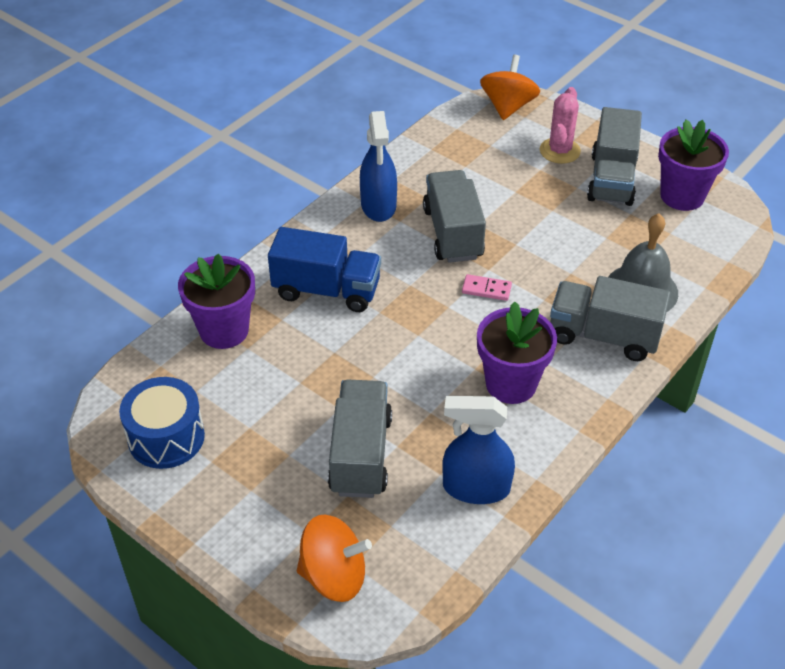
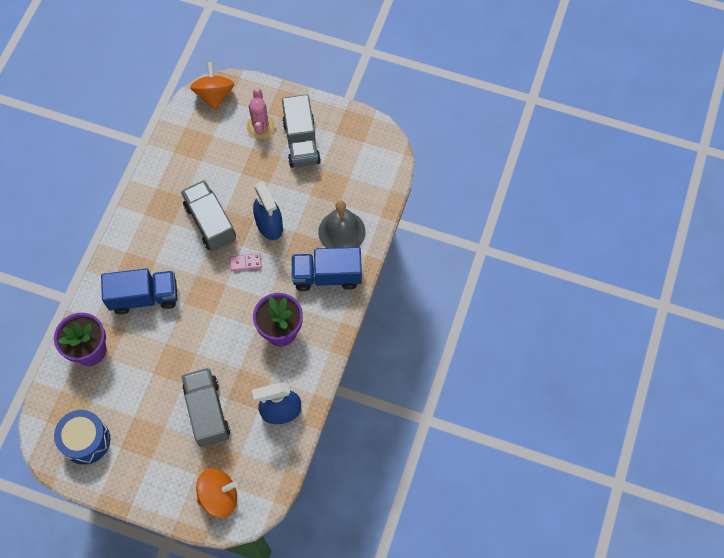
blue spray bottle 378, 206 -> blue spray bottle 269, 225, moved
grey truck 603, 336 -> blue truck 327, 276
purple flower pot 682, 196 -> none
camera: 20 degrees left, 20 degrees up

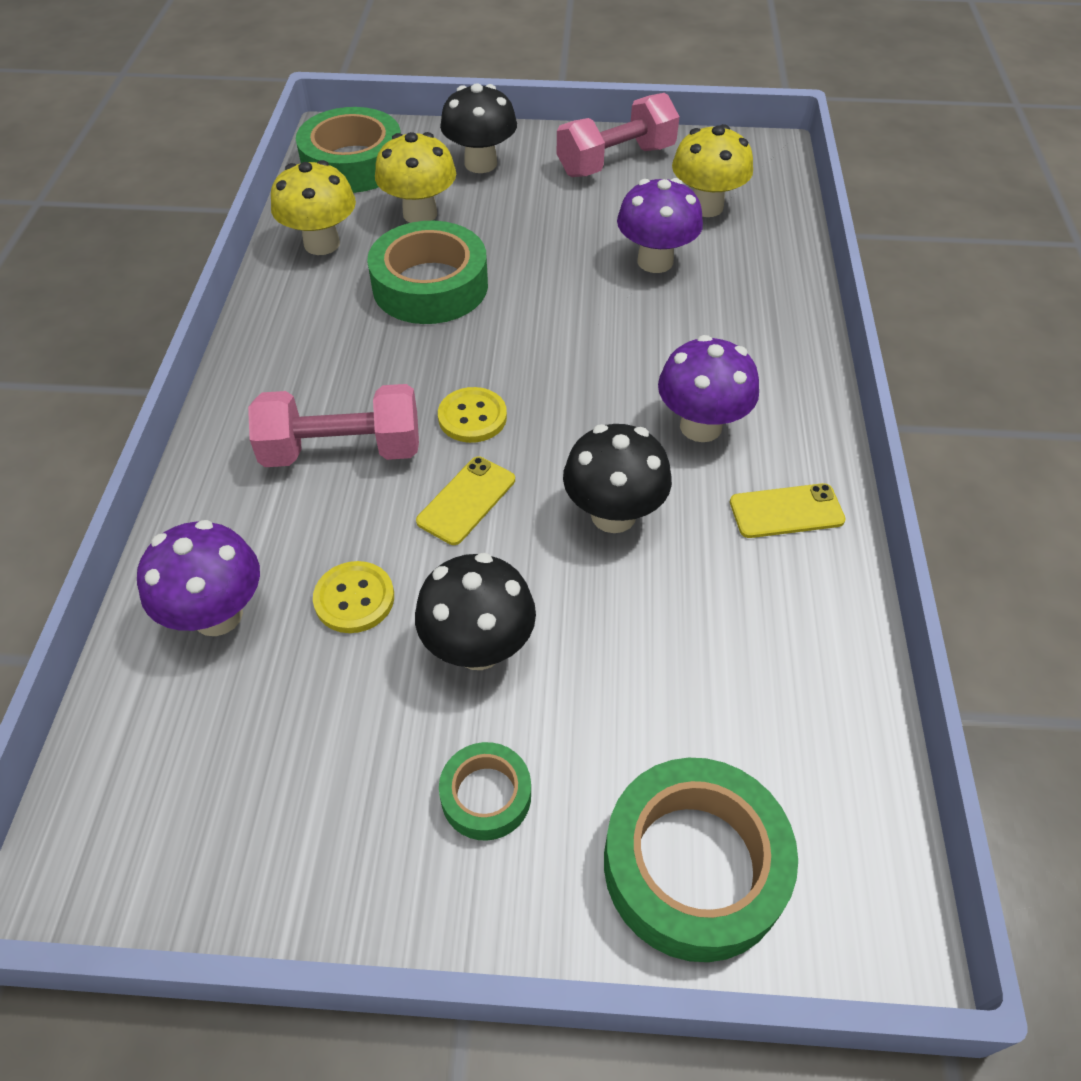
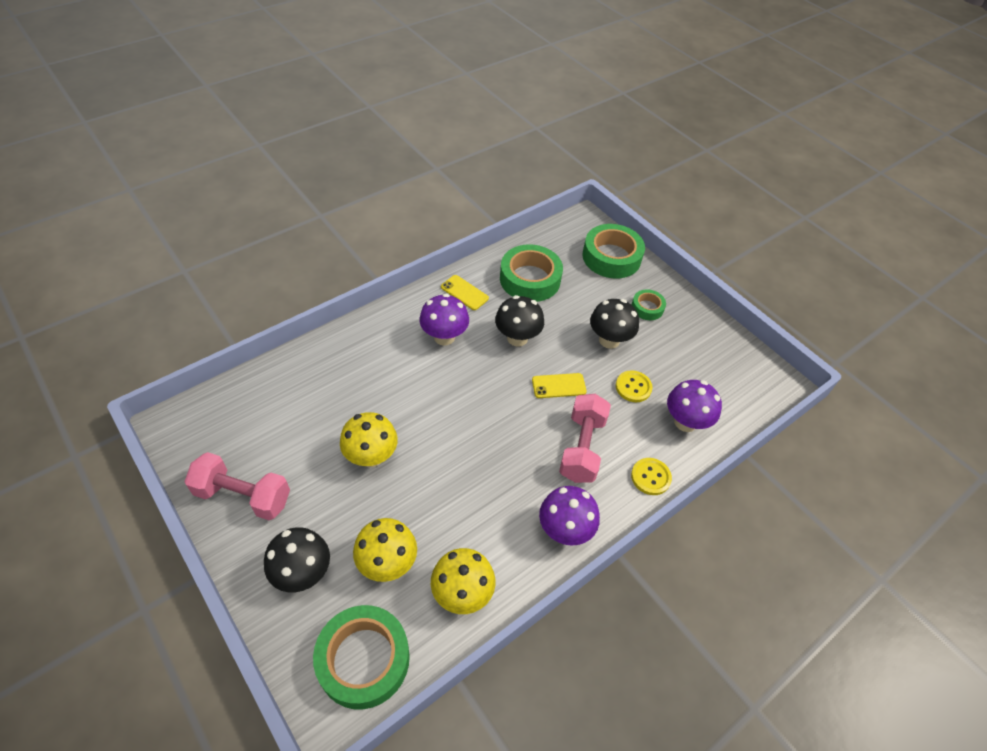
pink dumbbell 342, 451 -> pink dumbbell 582, 448, 60 degrees clockwise
green tape 430, 285 -> green tape 530, 279, moved
yellow button 472, 417 -> yellow button 650, 477, moved
purple mushroom 655, 261 -> purple mushroom 564, 530, moved
yellow mushroom 706, 207 -> yellow mushroom 371, 456, moved
camera: 135 degrees left, 0 degrees up

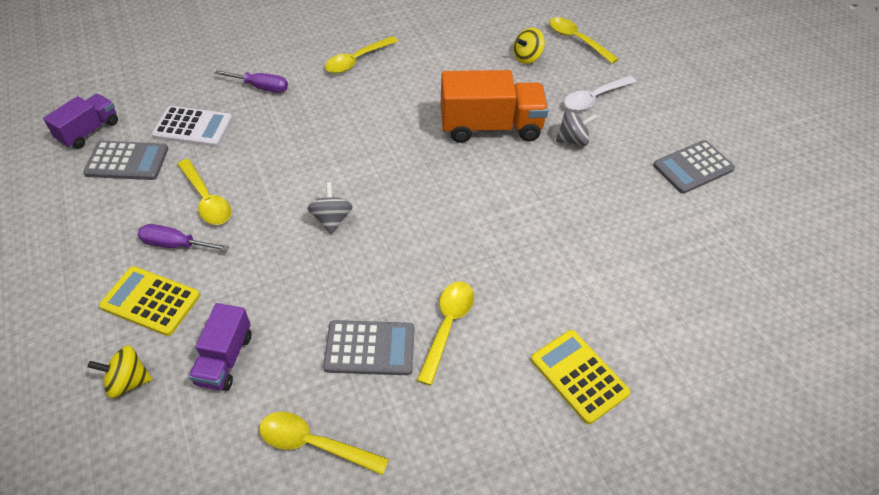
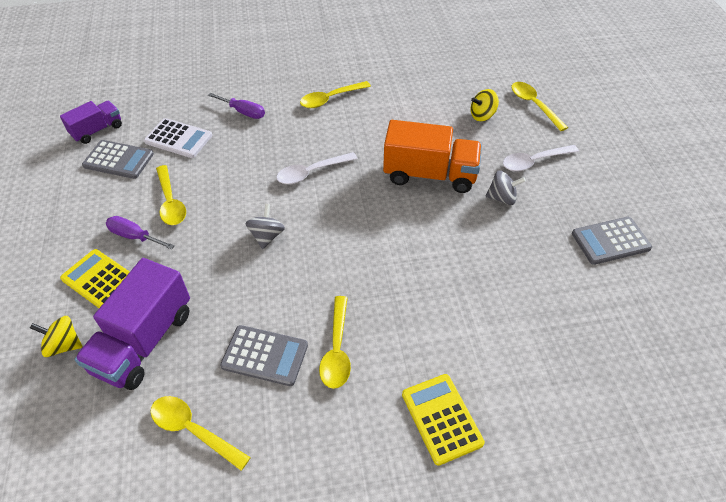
purple truck 225, 359 -> purple truck 144, 341, x1.72
yellow spoon 447, 326 -> yellow spoon 337, 349, 150 degrees clockwise
none -> white spoon 311, 172
camera: 15 degrees right, 0 degrees up

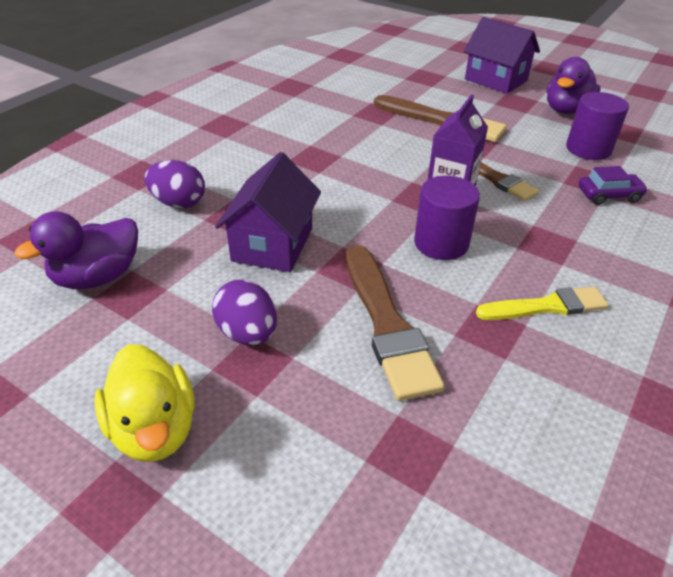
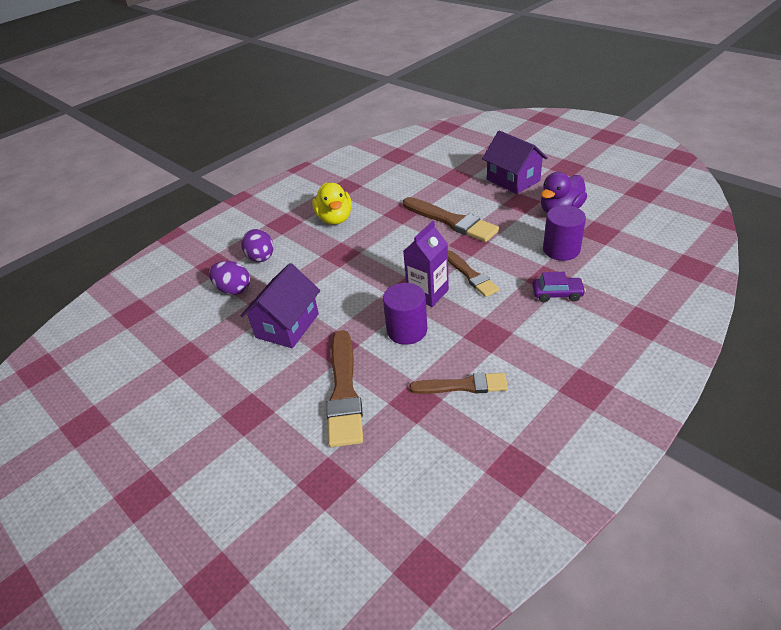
purple duck 98, 277 -> none
yellow duck 155, 429 -> yellow duck 335, 219, moved
purple egg 248, 333 -> purple egg 261, 258, moved
yellow brush 546, 306 -> brown brush 463, 385
camera: 15 degrees right, 0 degrees up

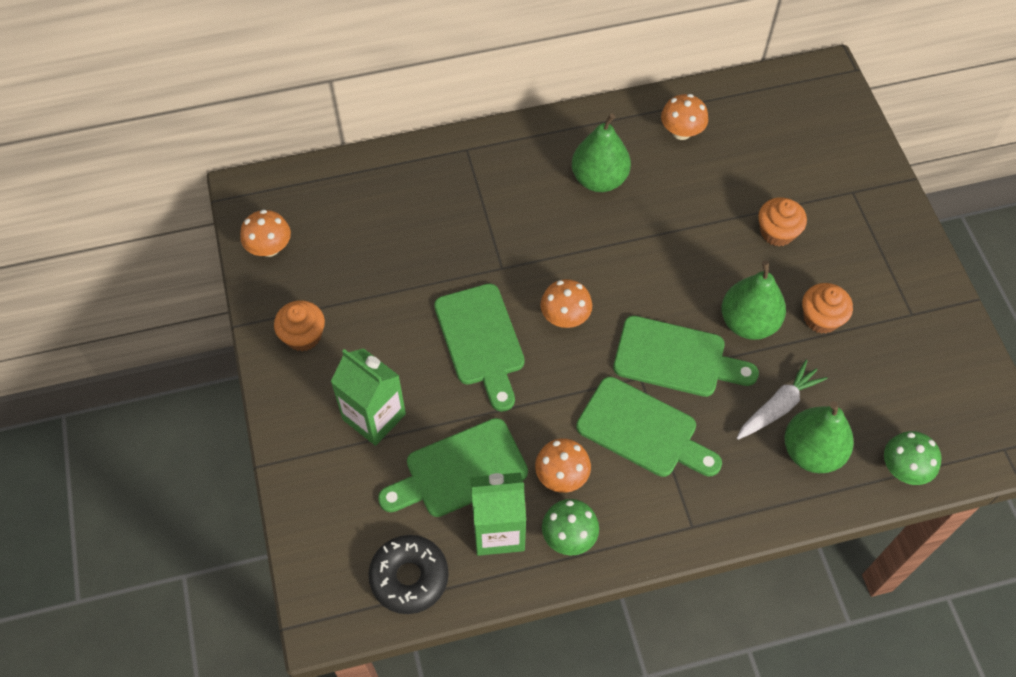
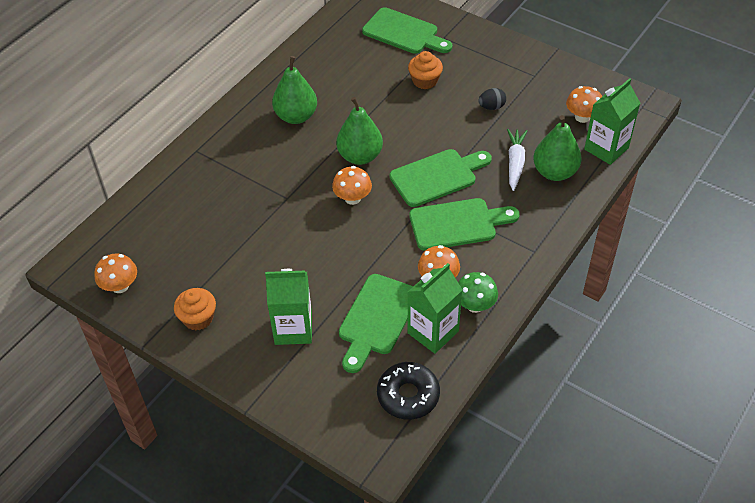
green cutting board 481, 340 -> green cutting board 404, 33, moved
orange mushroom 681, 132 -> orange mushroom 582, 117, moved
green pear 748, 322 -> green pear 360, 156, moved
orange cupcake 821, 318 -> black egg 491, 107
green mushroom 904, 468 -> green carton 606, 148
camera: 40 degrees left, 10 degrees down

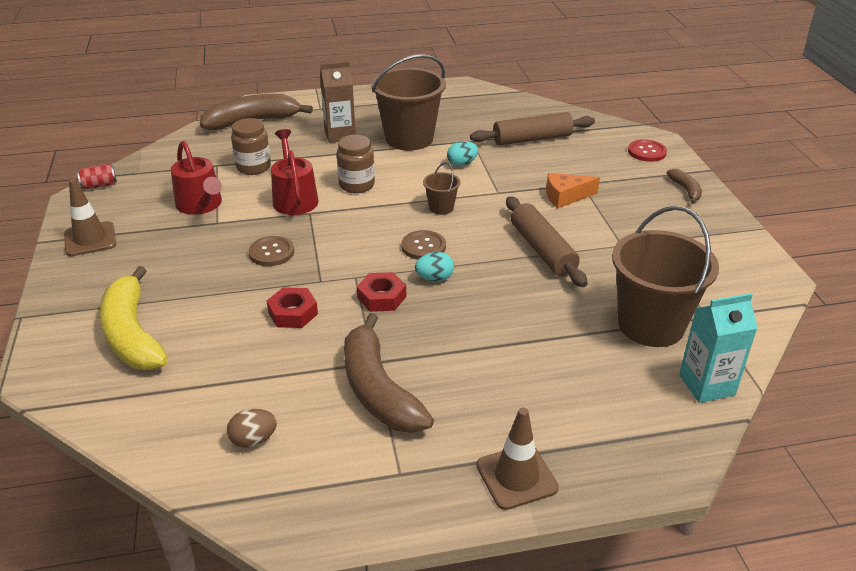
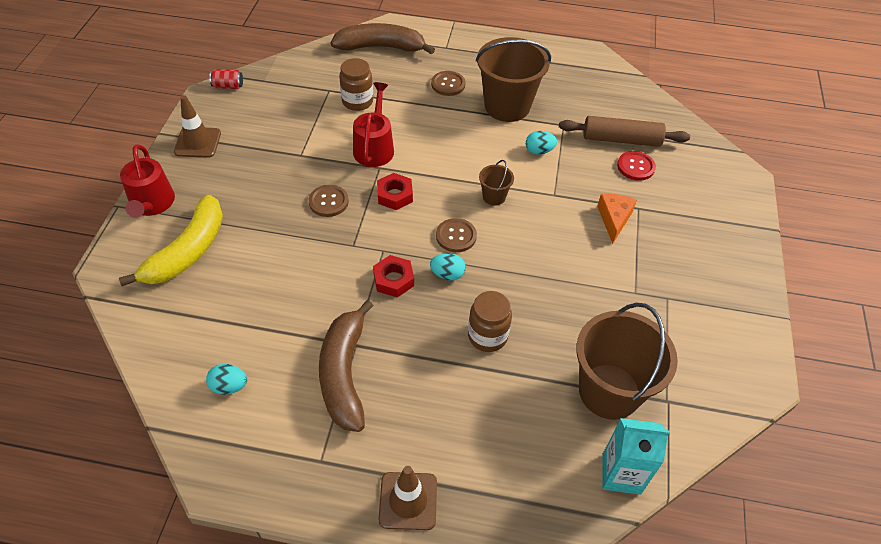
yellow banana 132, 334 -> yellow banana 188, 251, 150 degrees counterclockwise
red watering can 201, 205 -> red watering can 152, 204, moved
brown egg 253, 440 -> turquoise egg 229, 386
red nut 293, 313 -> red nut 394, 195, moved
brown carton 340, 135 -> brown button 448, 84
brown jar 357, 185 -> brown jar 487, 336, moved
brown rolling pin 542, 250 -> none
orange cheese 565, 197 -> orange cheese 614, 219, 90 degrees clockwise
red button 646, 152 -> red button 635, 167, moved
brown banana 685, 190 -> none
camera: 20 degrees right, 15 degrees up

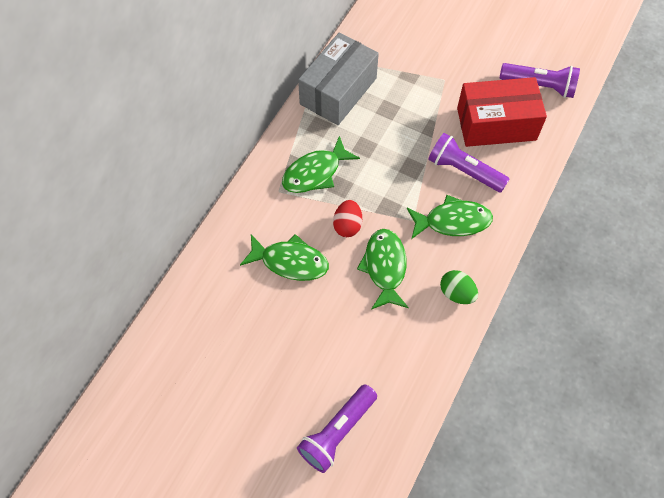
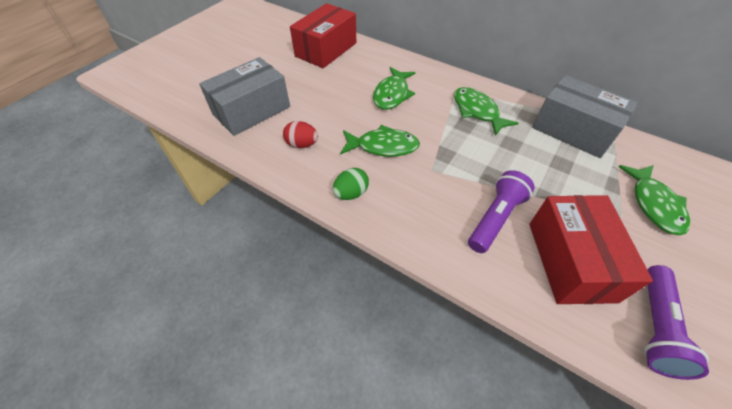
purple flashlight 337, 432 -> grey box 251, 110
red egg 347, 225 -> red egg 302, 144, moved
green fish 453, 221 -> green fish 654, 204, moved
none -> red box 326, 49
camera: 95 degrees right, 10 degrees down

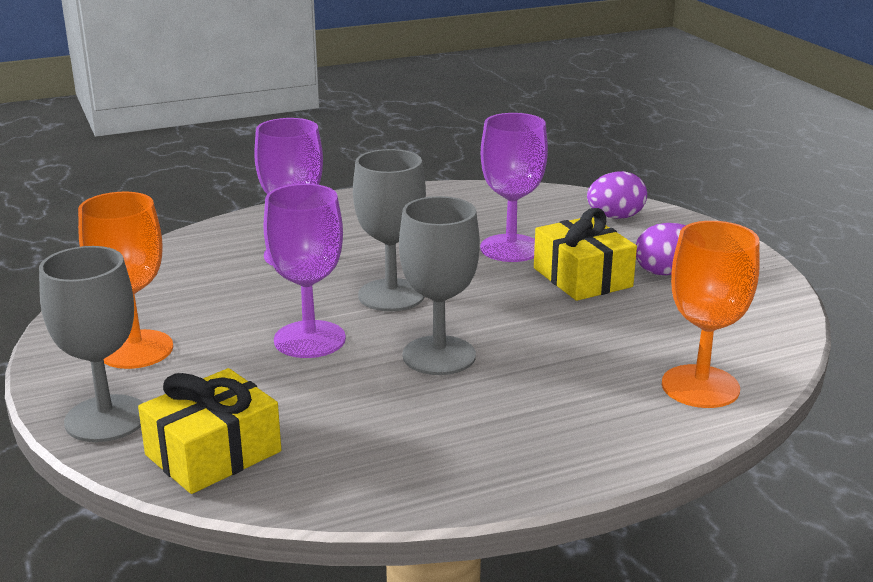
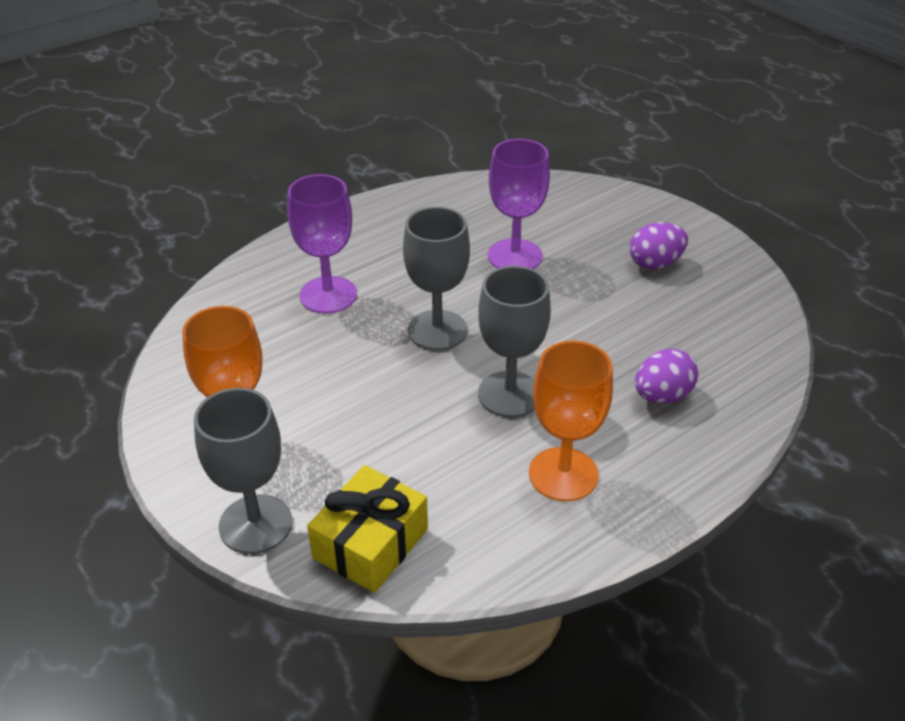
purple goblet 309, 339 -> none
yellow gift 582, 277 -> none
purple egg 615, 217 -> purple egg 662, 396, moved
orange goblet 700, 387 -> orange goblet 563, 474, moved
camera: 15 degrees left, 15 degrees up

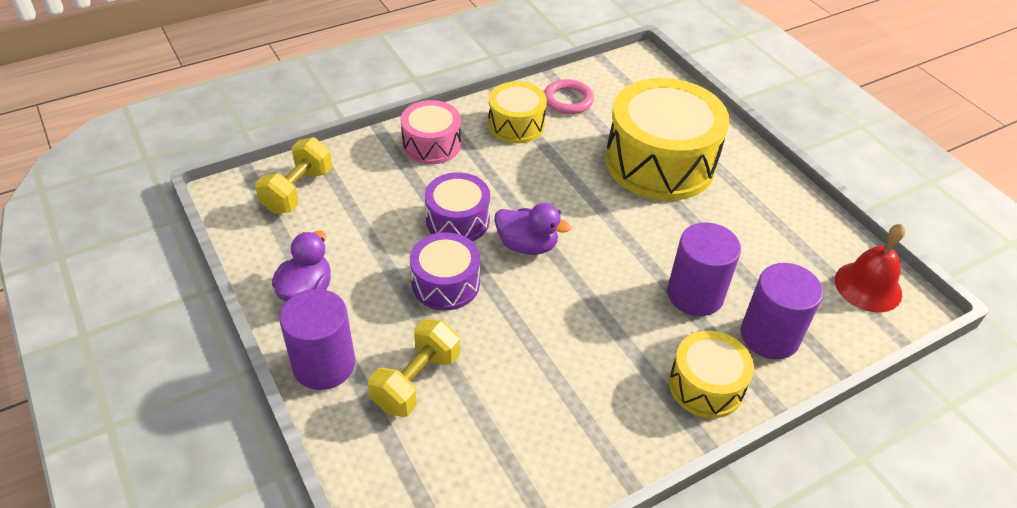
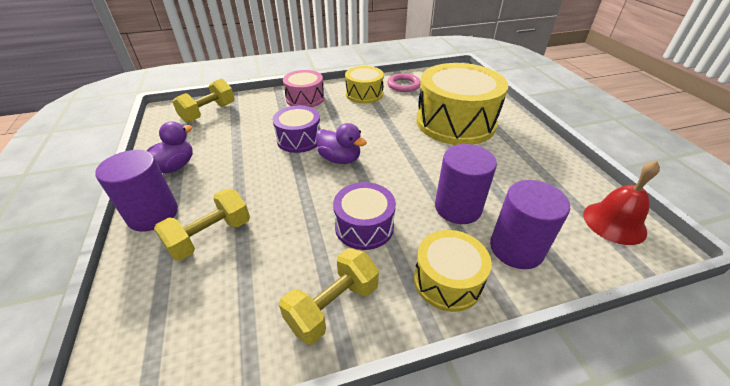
purple drum 445, 283 -> purple drum 364, 226, moved
none -> yellow dumbbell 333, 306
camera: 15 degrees right, 5 degrees down

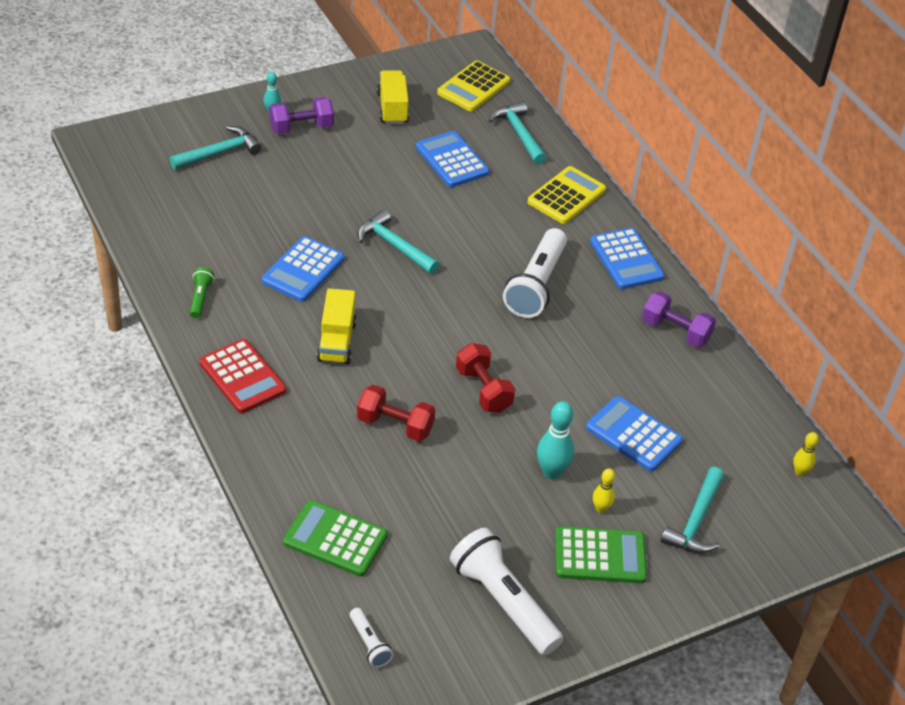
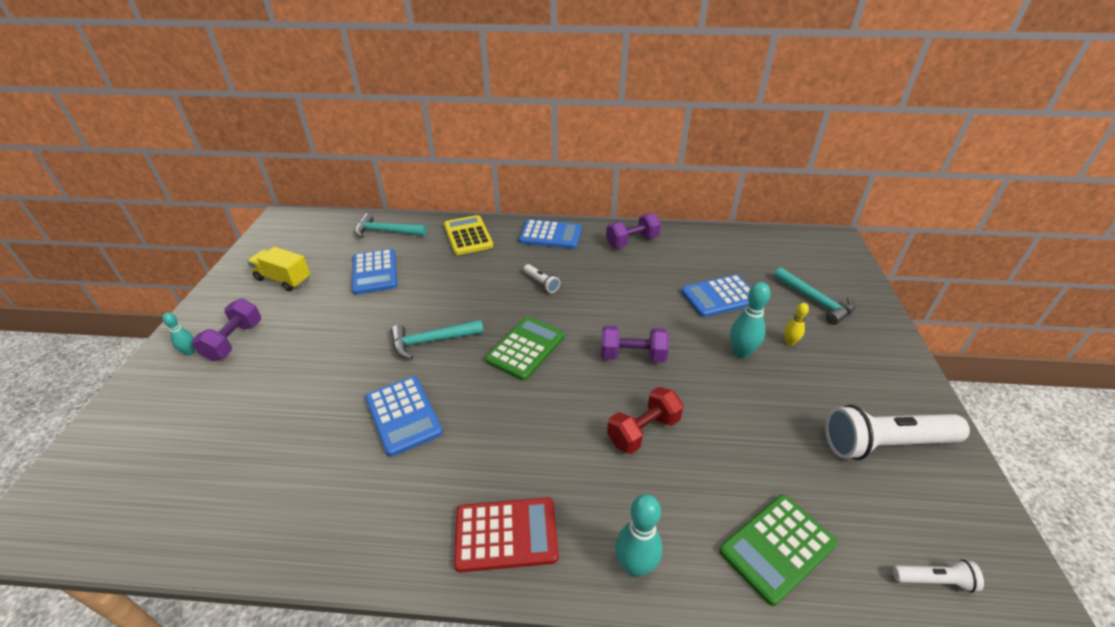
turquoise hammer 219, 153 -> none
green flashlight 200, 298 -> none
yellow truck 336, 341 -> none
blue calculator 452, 160 -> blue calculator 375, 272, 105 degrees counterclockwise
yellow calculator 473, 87 -> none
red dumbbell 483, 390 -> purple dumbbell 632, 355
white flashlight 536, 285 -> white flashlight 541, 283, x0.47
green calculator 600, 556 -> green calculator 525, 348, moved
yellow bowling pin 800, 472 -> none
none -> turquoise bowling pin 635, 566
camera: 55 degrees left, 5 degrees down

